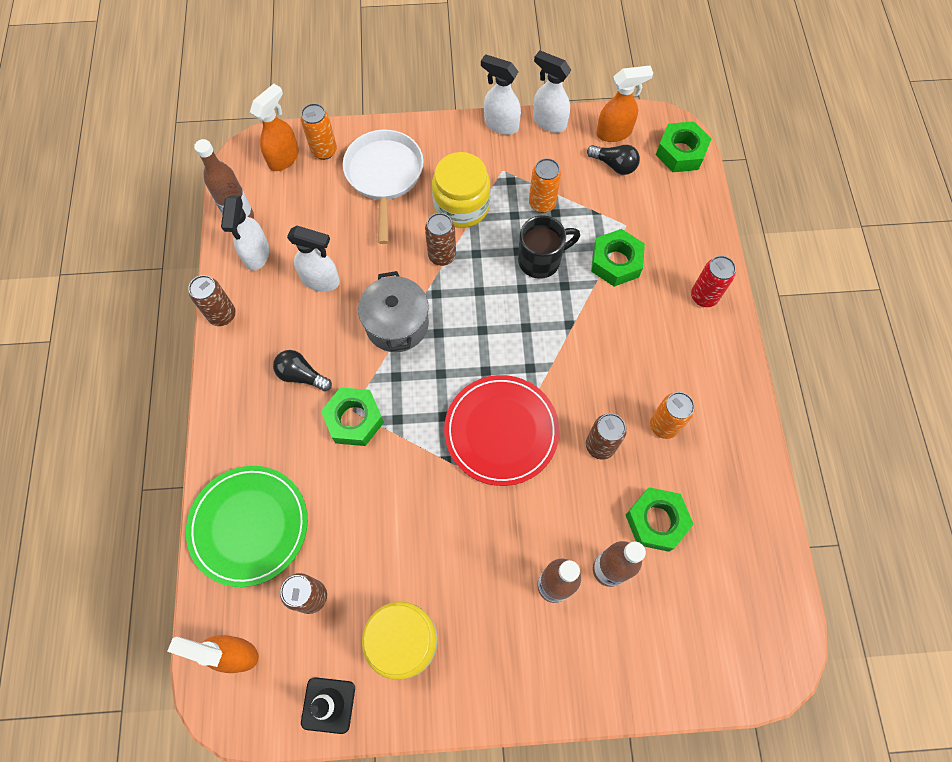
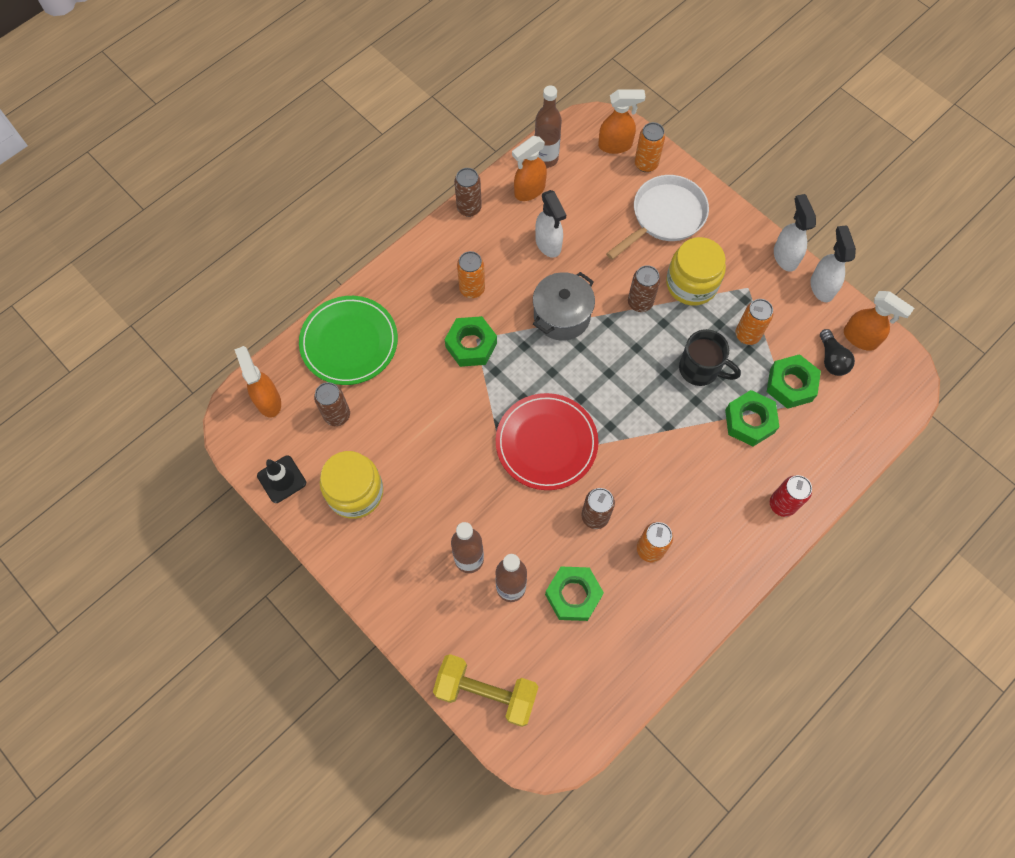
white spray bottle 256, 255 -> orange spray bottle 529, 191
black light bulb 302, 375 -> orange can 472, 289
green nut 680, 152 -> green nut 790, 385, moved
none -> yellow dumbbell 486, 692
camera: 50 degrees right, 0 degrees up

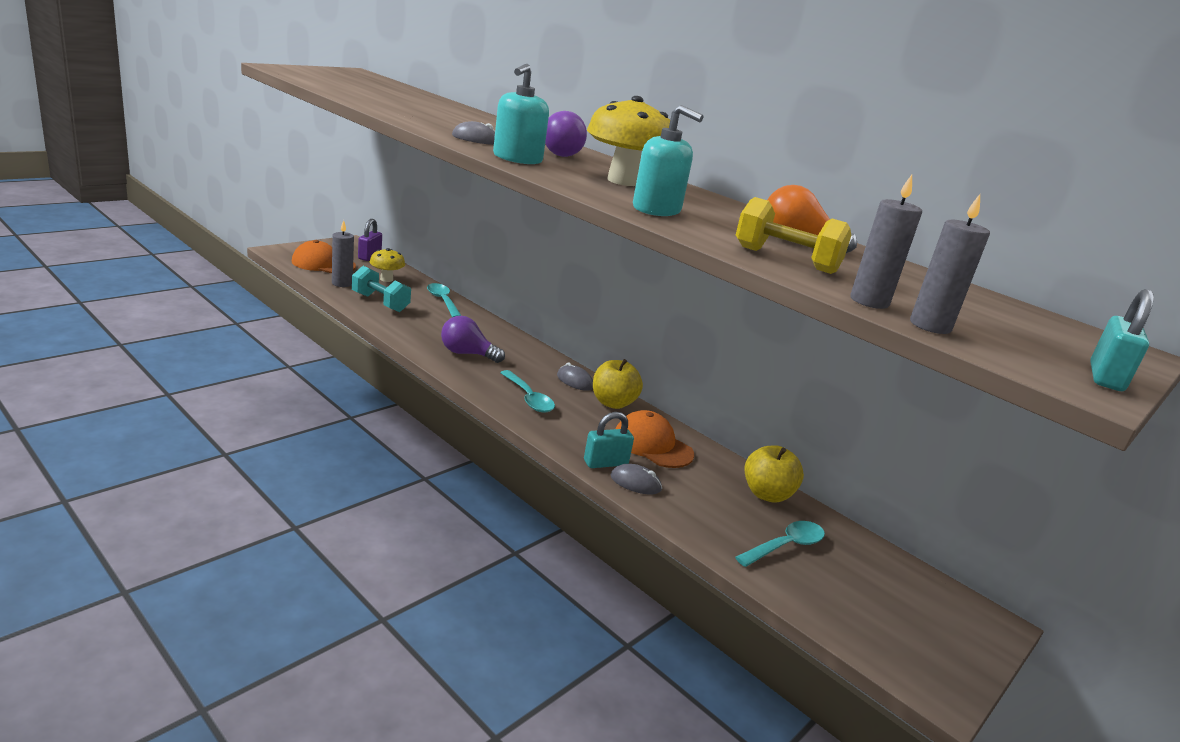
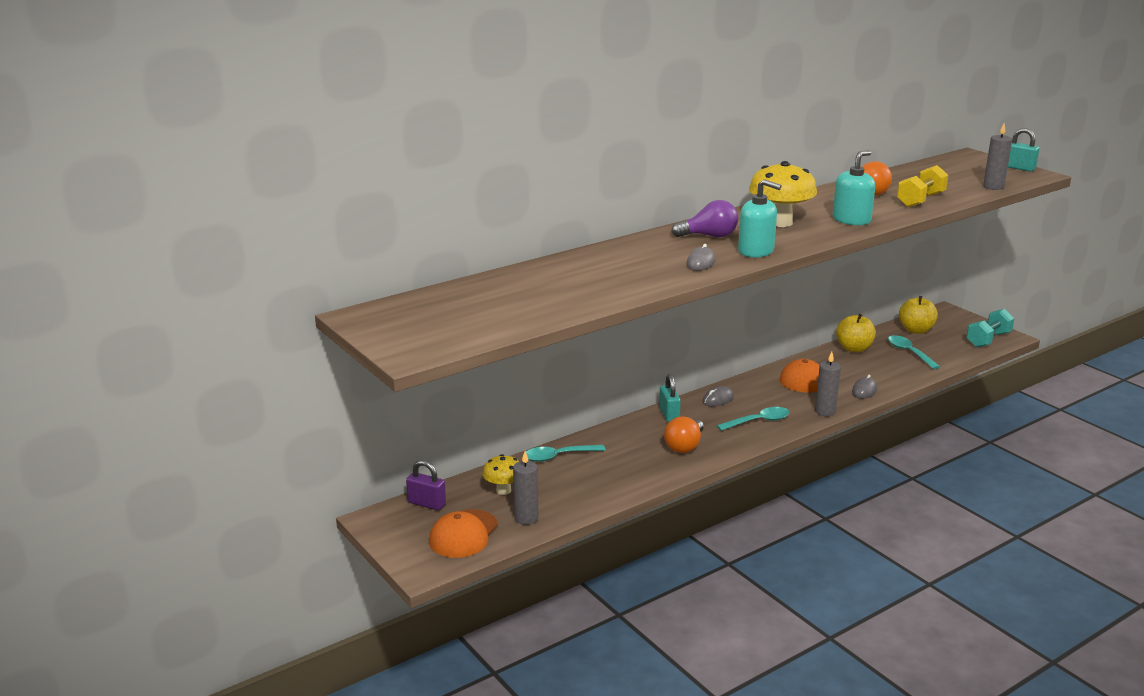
turquoise dumbbell 380, 302 -> turquoise dumbbell 988, 340, moved
purple light bulb 467, 354 -> orange light bulb 684, 446
turquoise padlock 605, 463 -> turquoise padlock 669, 414, moved
yellow apple 613, 403 -> yellow apple 916, 330, moved
grey candle 869, 301 -> grey candle 825, 411, moved
camera: 75 degrees left, 0 degrees up

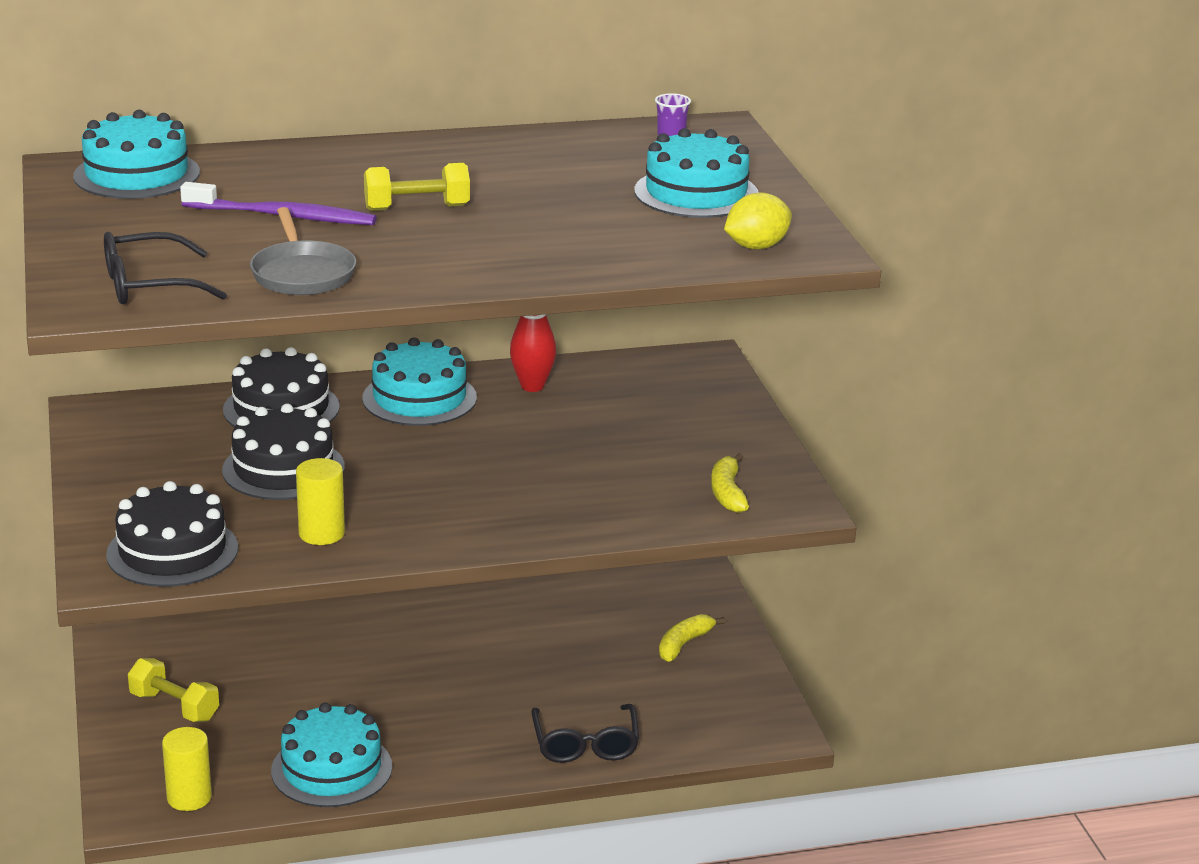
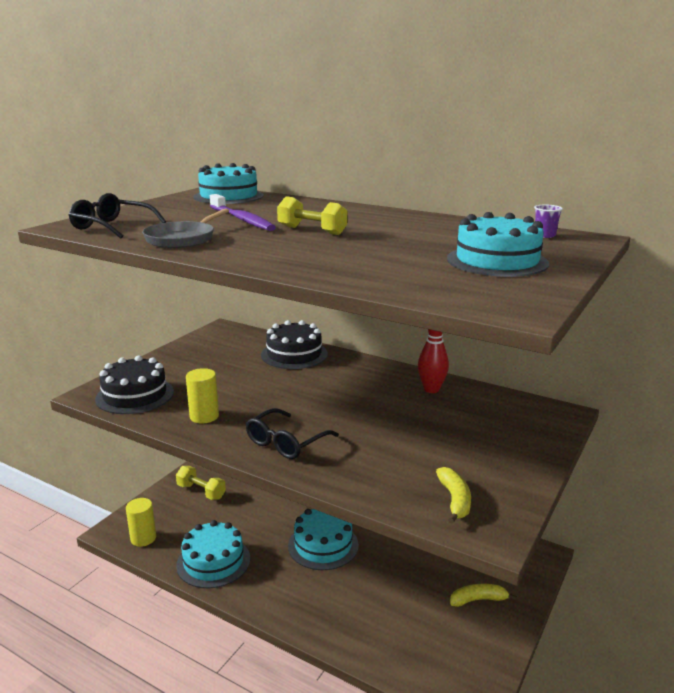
yellow dumbbell 174, 706 -> yellow dumbbell 201, 492, 45 degrees counterclockwise
black cake 283, 469 -> none
turquoise cake 419, 398 -> turquoise cake 323, 545, moved
black glasses 585, 744 -> black glasses 286, 443, moved
yellow banana 727, 493 -> yellow banana 455, 500, 135 degrees clockwise
yellow lemon 756, 247 -> none
camera: 45 degrees right, 5 degrees down

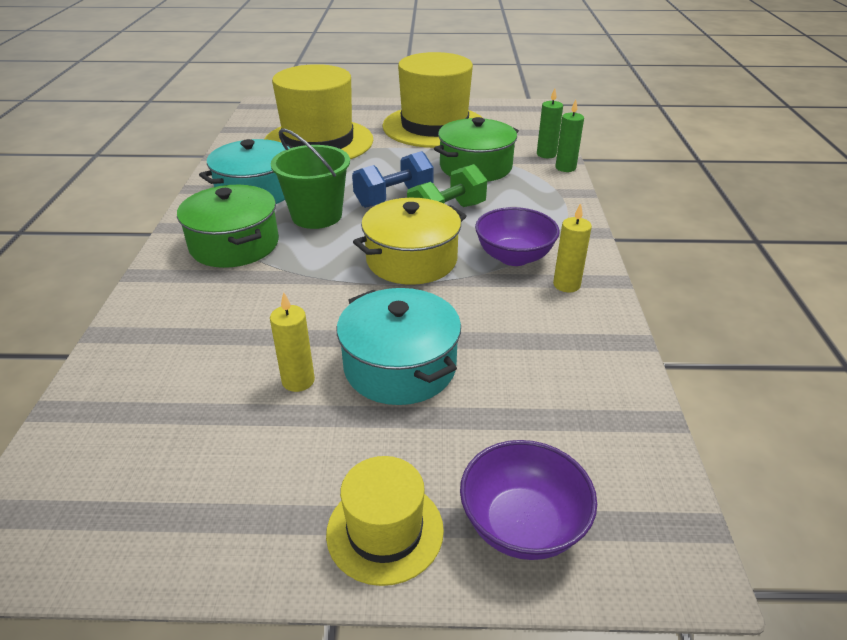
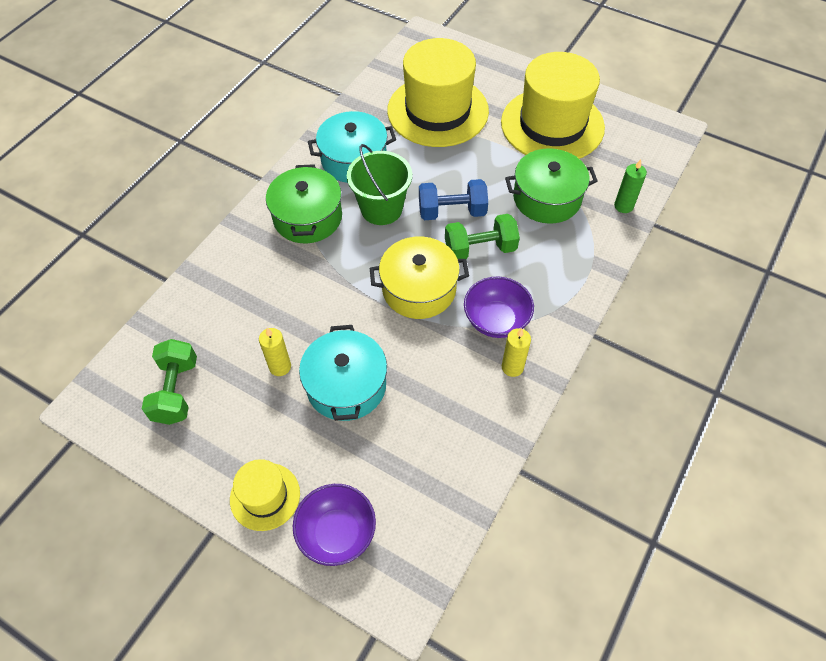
green candle 565, 168 -> none
none -> green dumbbell 176, 391
camera: 30 degrees right, 20 degrees up

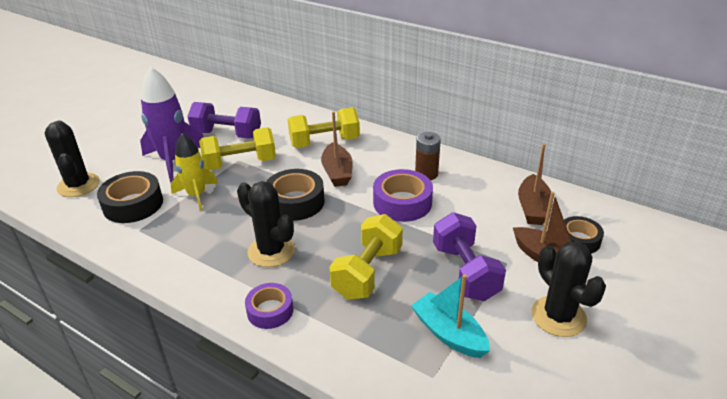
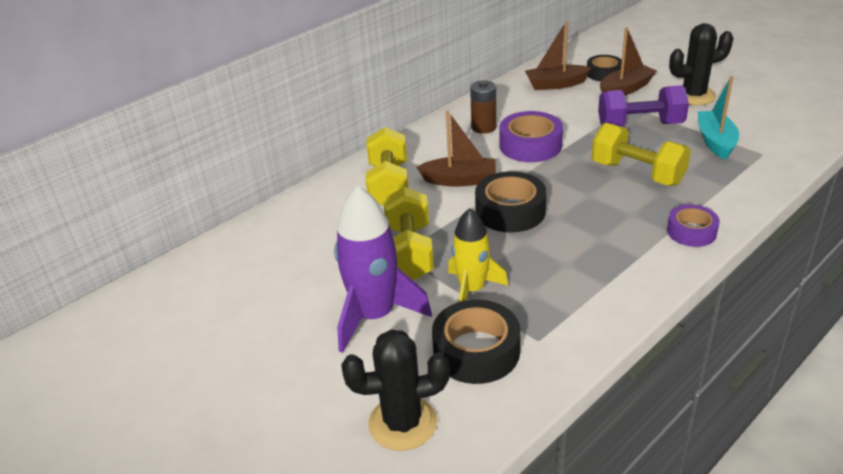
purple dumbbell 227, 134 -> none
black cactus 271, 251 -> none
turquoise boat 449, 334 -> turquoise boat 715, 141, 120 degrees clockwise
brown boat 533, 208 -> brown boat 556, 84, 150 degrees clockwise
camera: 75 degrees left, 0 degrees up

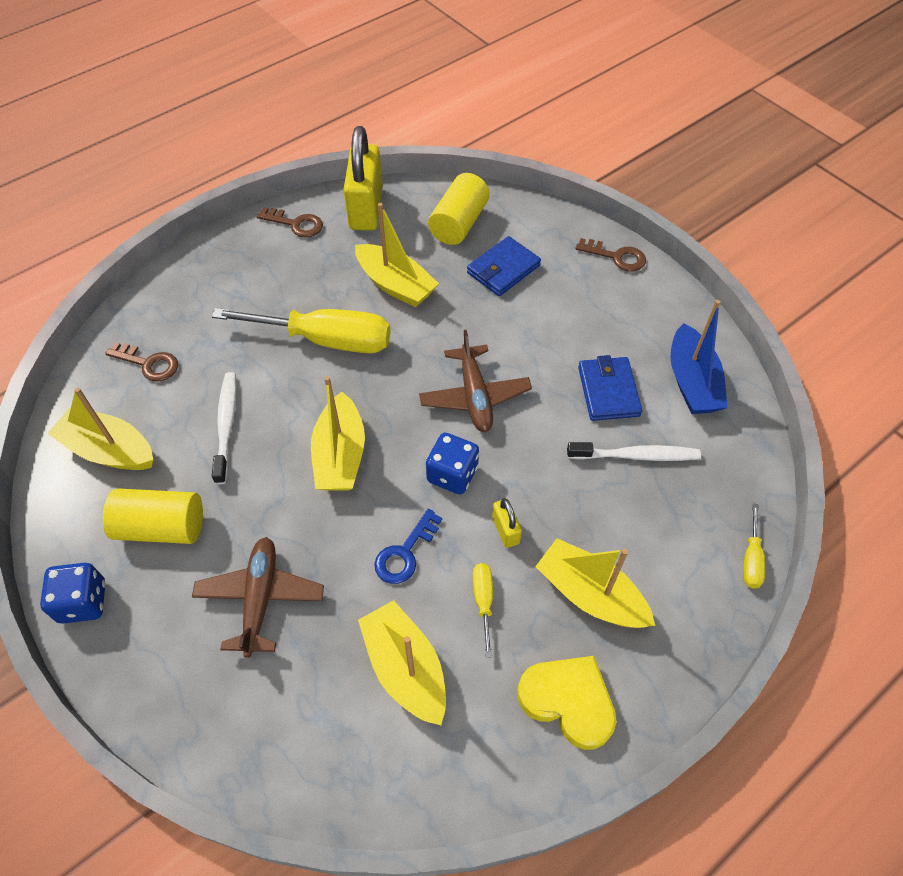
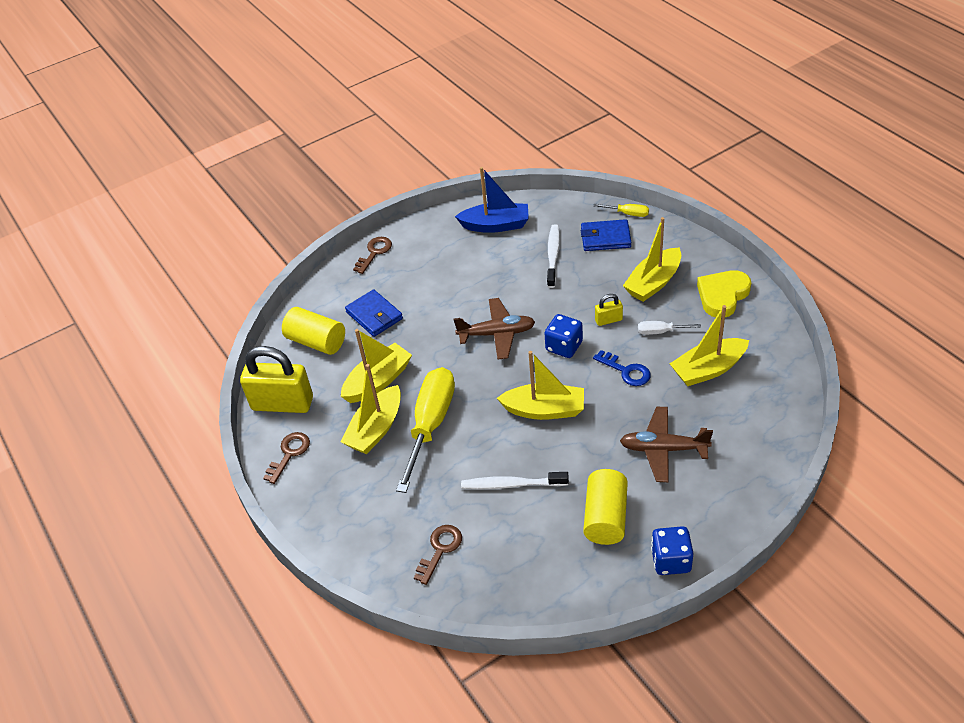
yellow boat 109, 450 -> yellow boat 376, 429, moved
yellow screwdriver 483, 601 -> white screwdriver 660, 332
blue wallet 608, 391 -> blue wallet 605, 238, moved
camera: 80 degrees left, 10 degrees down

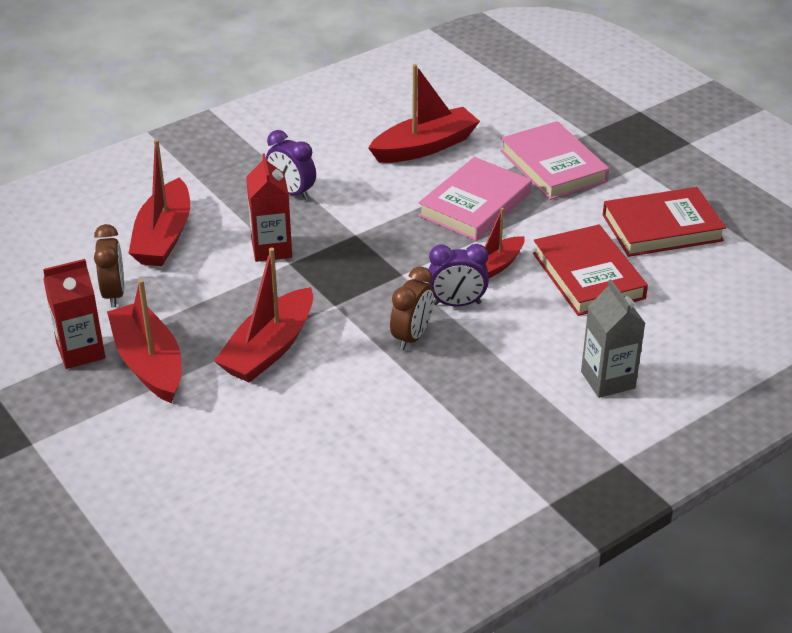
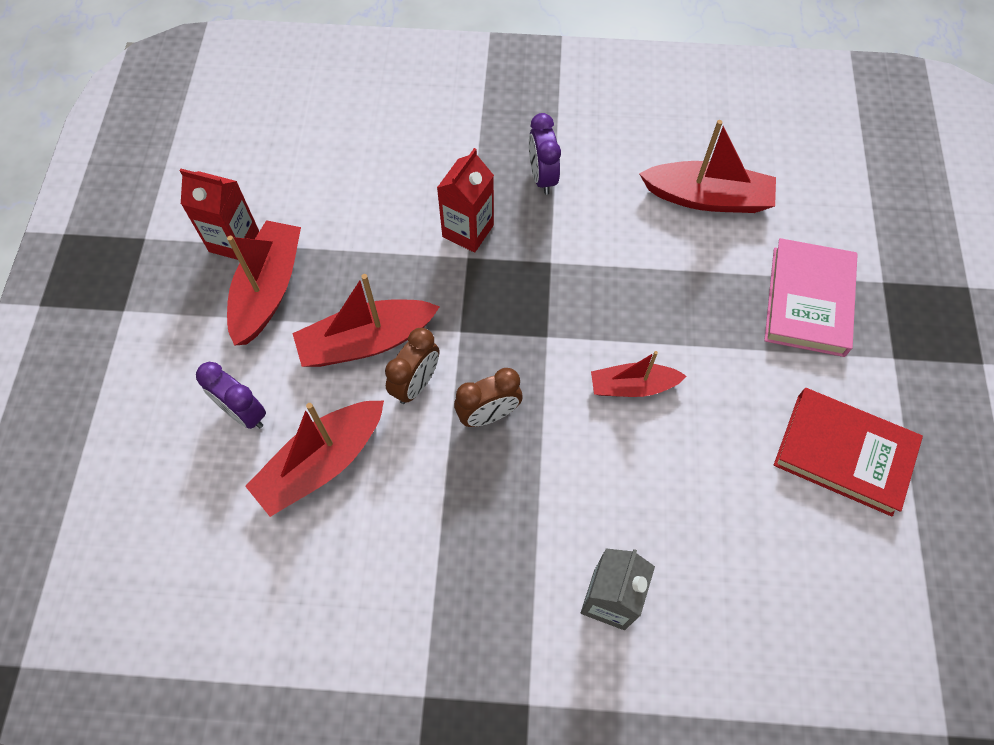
brown clock 114, 294 -> brown clock 416, 384, moved
red boat 164, 237 -> red boat 322, 463, moved
pink book 475, 204 -> none
purple clock 457, 304 -> purple clock 243, 413, moved
red book 588, 276 -> none
camera: 40 degrees right, 25 degrees up

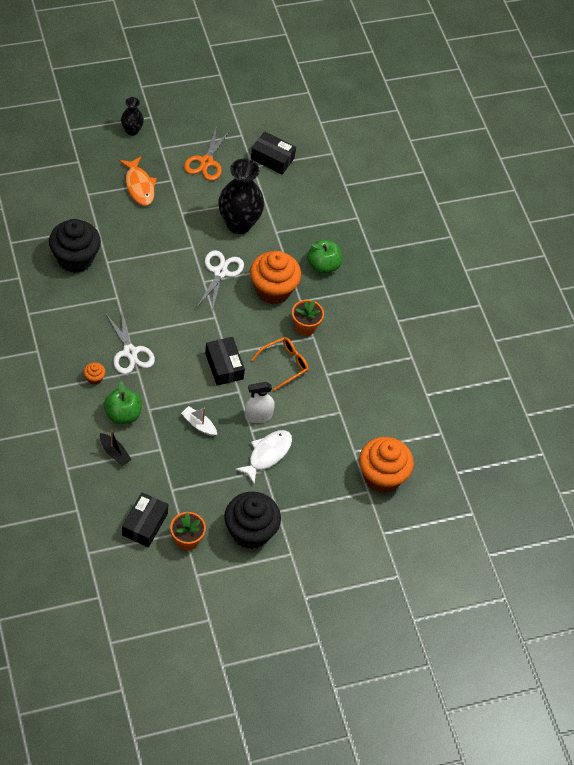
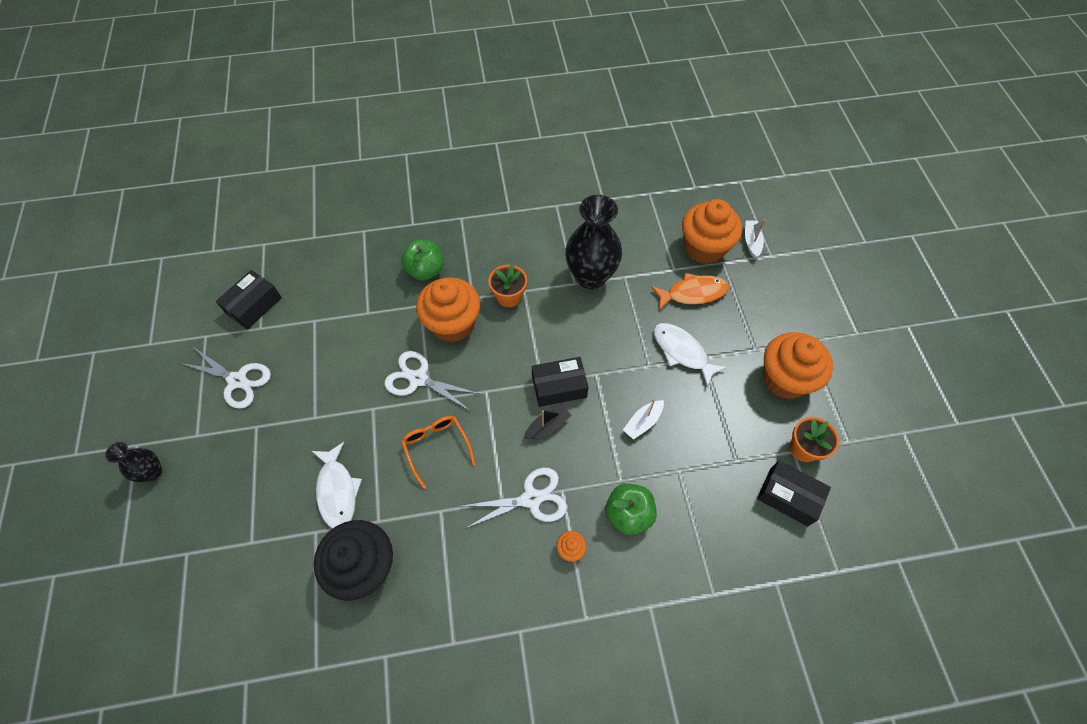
black boat 114, 453 -> black boat 547, 426, moved
orange fish 139, 186 -> orange fish 692, 293, moved
orange scissors 206, 162 -> white scissors 238, 380
black vase 239, 224 -> black vase 590, 277, moved
black cupcake 250, 532 -> orange cupcake 785, 379
white spray bottle 258, 416 -> none
orange glasses 284, 364 -> orange glasses 436, 447, moved
none -> white fish 337, 491
none -> white boat 751, 242
camera: 75 degrees left, 5 degrees up

